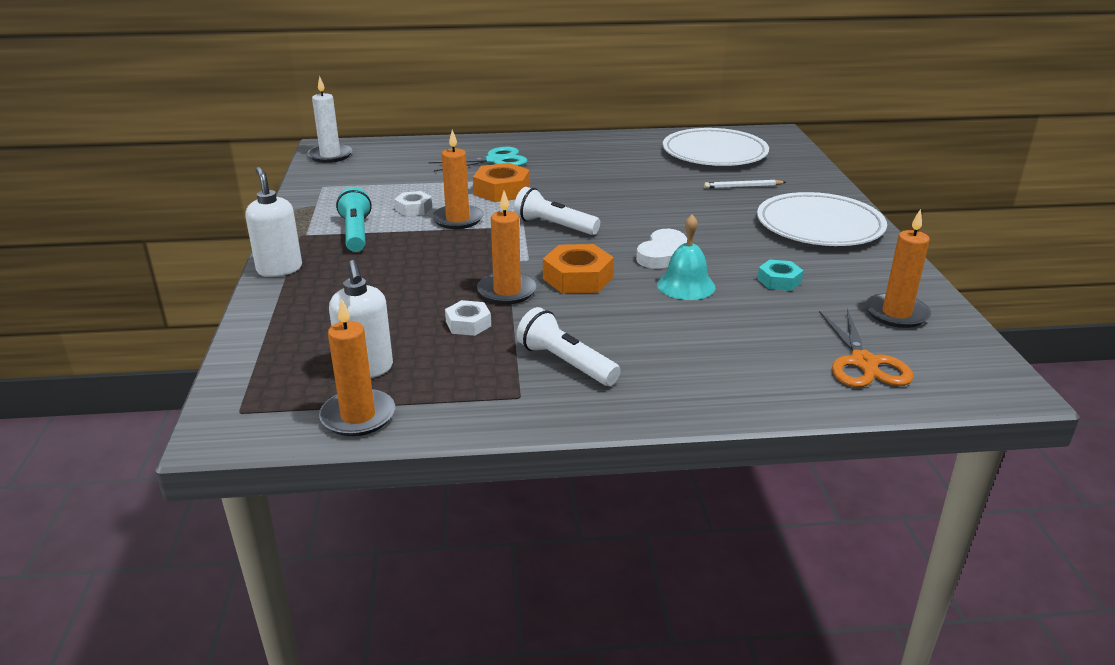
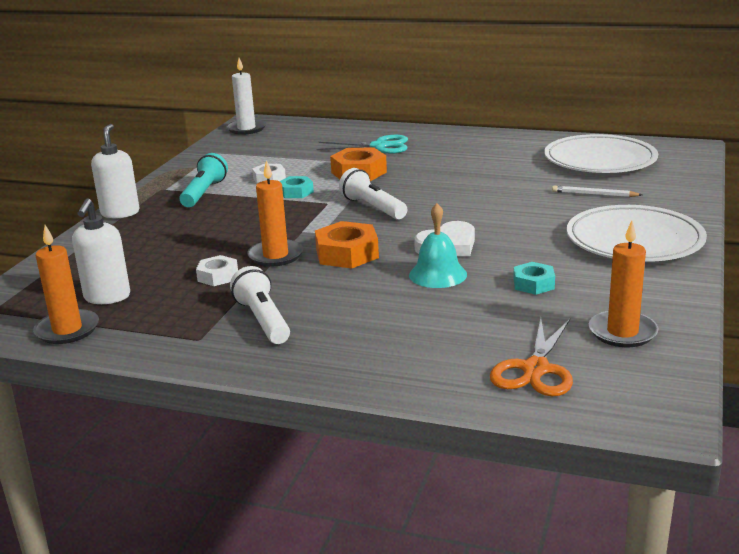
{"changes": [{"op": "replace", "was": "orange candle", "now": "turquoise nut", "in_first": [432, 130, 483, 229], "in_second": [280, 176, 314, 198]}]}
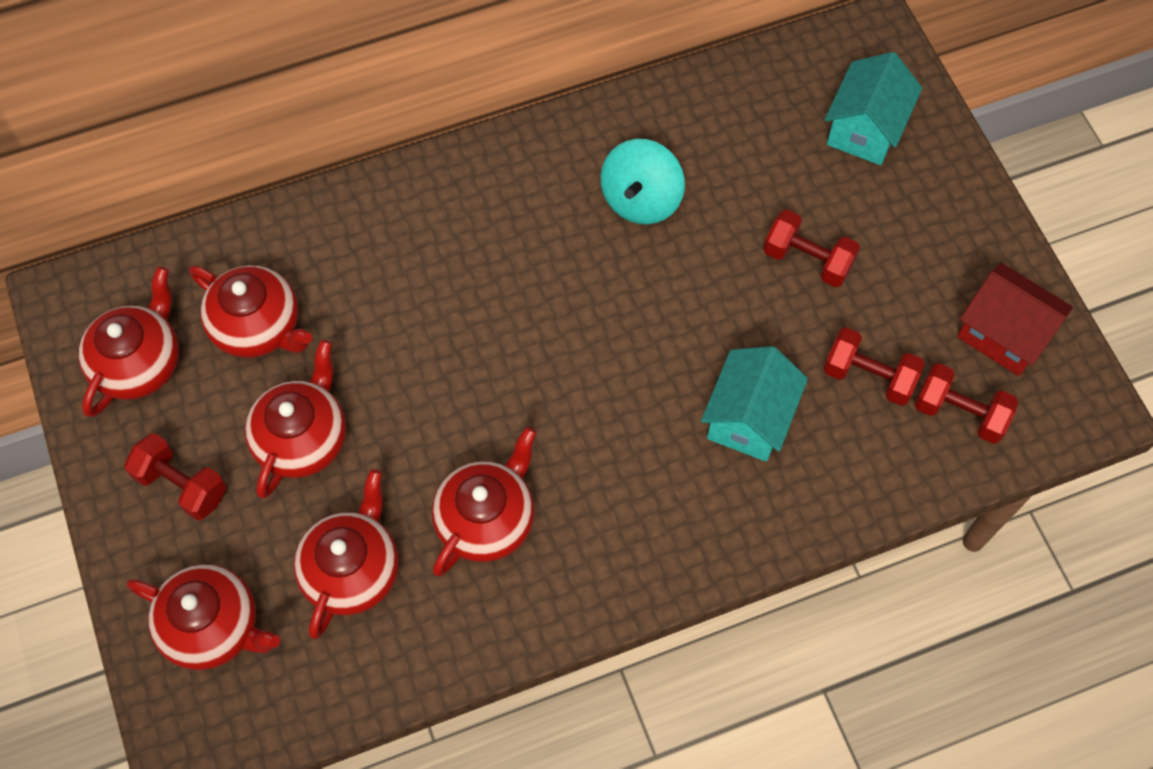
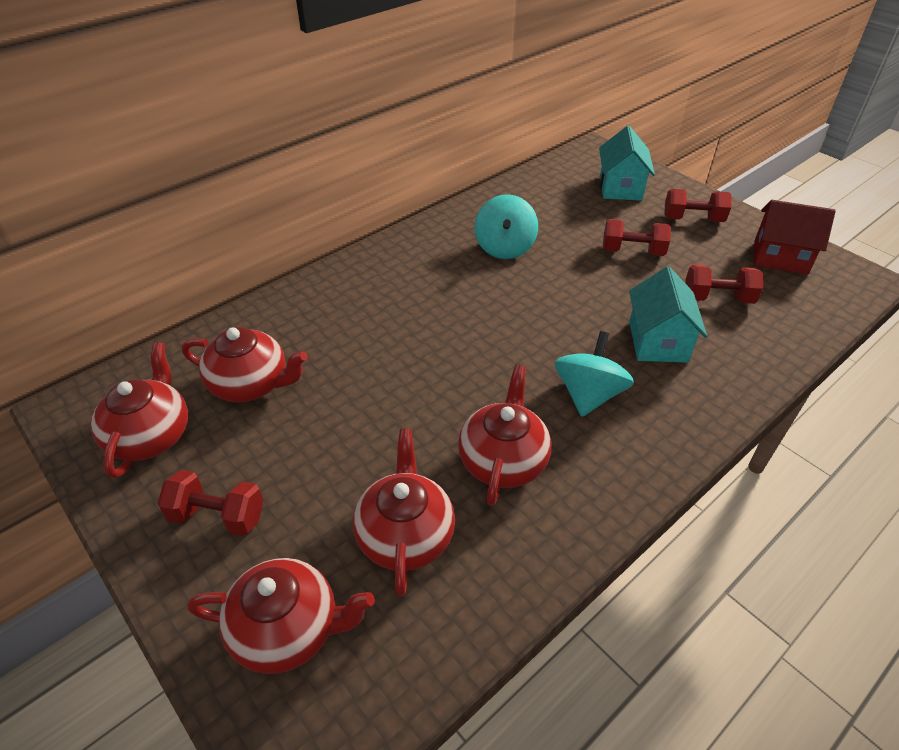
{"changes": [{"op": "delete", "was": "red teapot", "in_first": [245, 340, 346, 498]}, {"op": "move", "was": "red dumbbell", "in_first": [915, 363, 1018, 444], "in_second": [664, 189, 731, 222]}, {"op": "insert", "now": "turquoise spinning top", "in_second": [555, 331, 634, 417]}]}
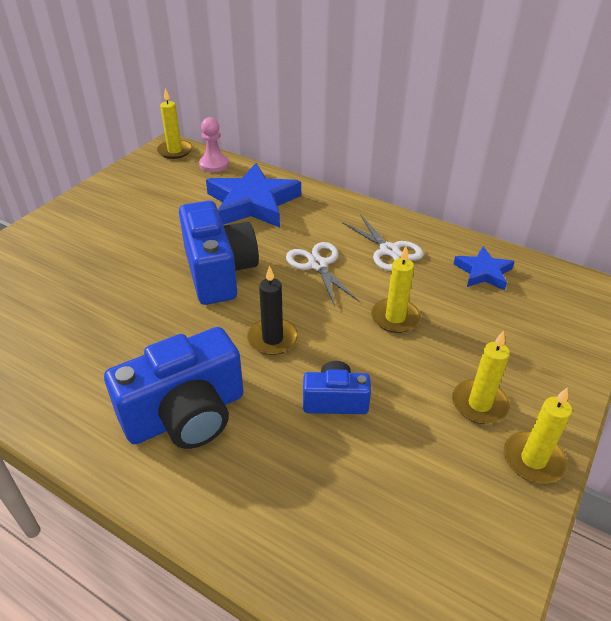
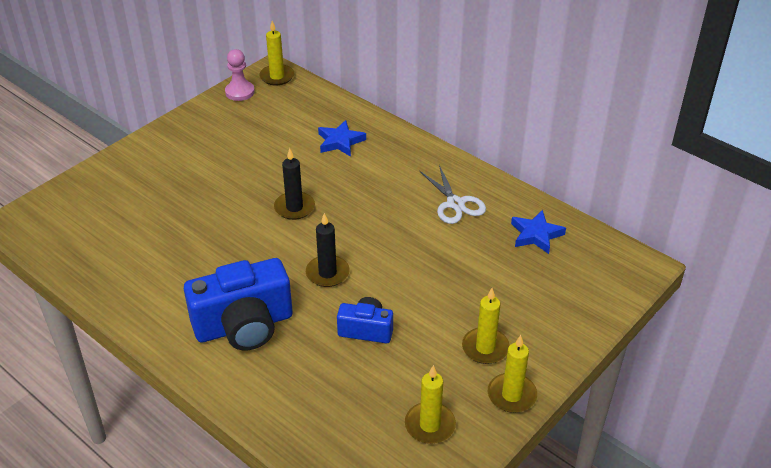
{"changes": [{"op": "replace", "was": "blue camera", "now": "black candle", "in_first": [179, 201, 259, 305], "in_second": [274, 148, 315, 220]}, {"op": "move", "was": "pink pawn", "in_first": [199, 117, 229, 172], "in_second": [225, 49, 255, 101]}, {"op": "resize", "was": "blue star", "in_first": [206, 163, 301, 228], "in_second": [318, 120, 366, 157], "ratio": 0.53}, {"op": "delete", "was": "white scissors", "in_first": [286, 242, 359, 306]}, {"op": "move", "was": "yellow candle", "in_first": [371, 246, 421, 333], "in_second": [405, 365, 456, 444]}]}
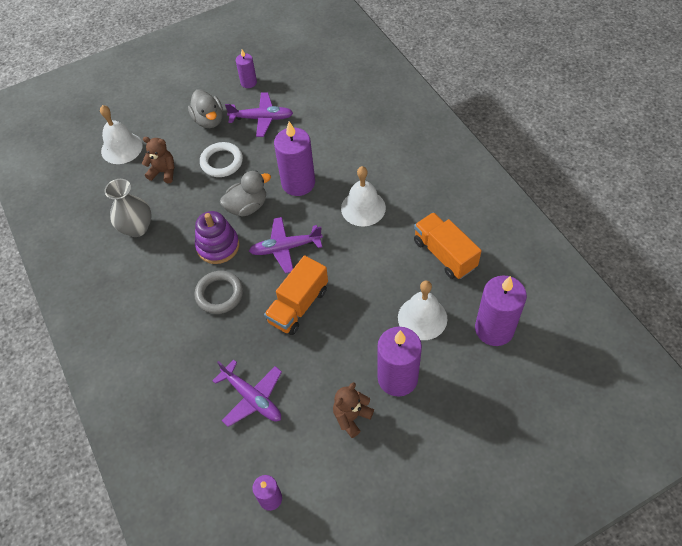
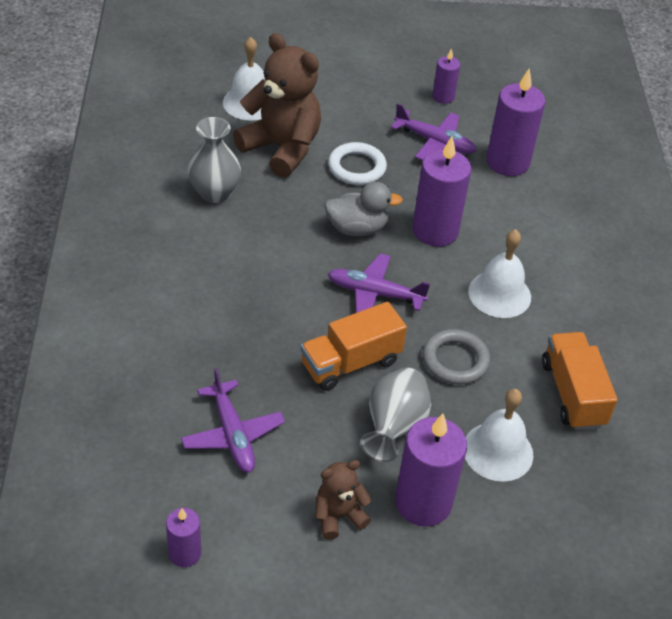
{"changes": [{"op": "resize", "was": "brown teddy bear", "in_first": [142, 137, 175, 183], "in_second": [233, 33, 321, 178], "ratio": 1.98}, {"op": "delete", "was": "grey duck", "in_first": [188, 89, 223, 128]}, {"op": "move", "was": "grey ring", "in_first": [194, 270, 243, 314], "in_second": [422, 329, 490, 385]}, {"op": "delete", "was": "purple stacking toy", "in_first": [195, 211, 239, 264]}, {"op": "move", "was": "purple candle", "in_first": [475, 275, 527, 346], "in_second": [486, 69, 545, 176]}, {"op": "insert", "now": "grey vase", "in_second": [360, 367, 431, 462]}]}
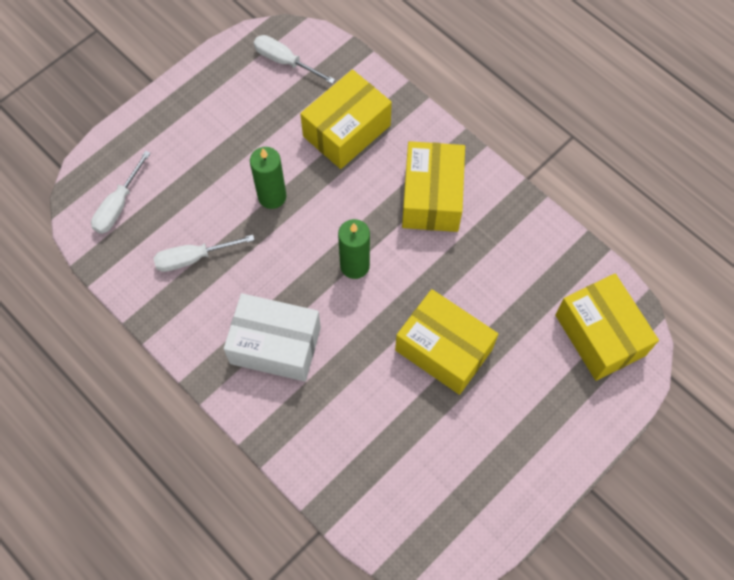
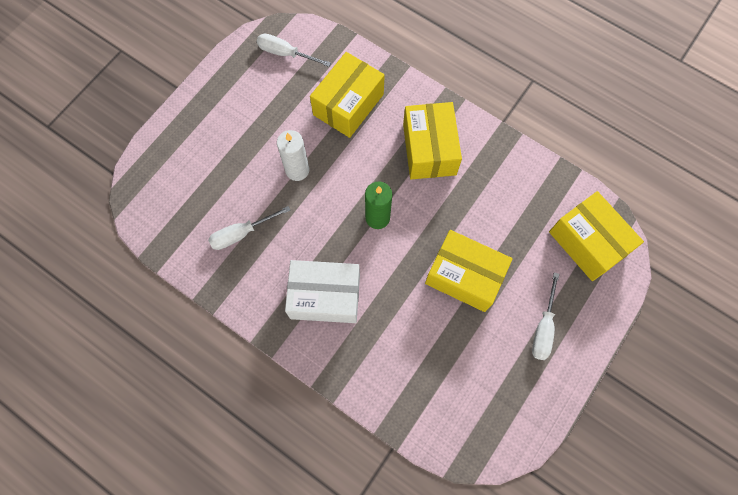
{"changes": [{"op": "move", "was": "white screwdriver", "in_first": [91, 151, 151, 234], "in_second": [532, 272, 559, 360]}, {"op": "recolor", "was": "green candle", "now": "white candle", "in_first": [250, 147, 286, 209], "in_second": [277, 130, 309, 181]}]}
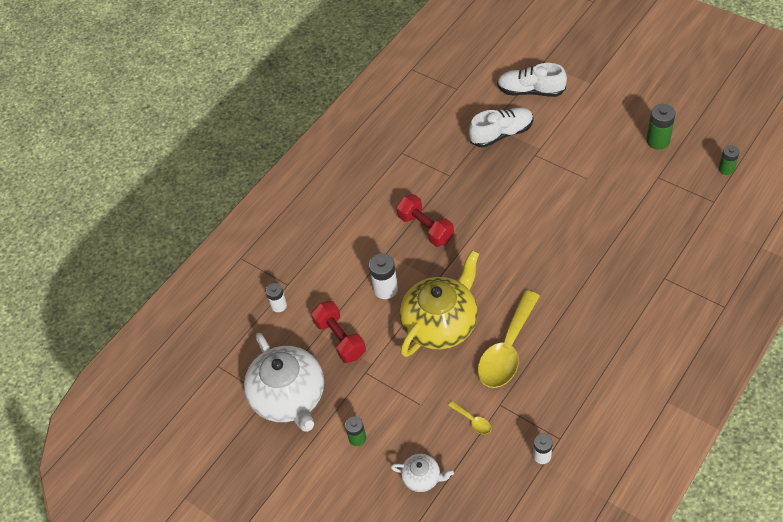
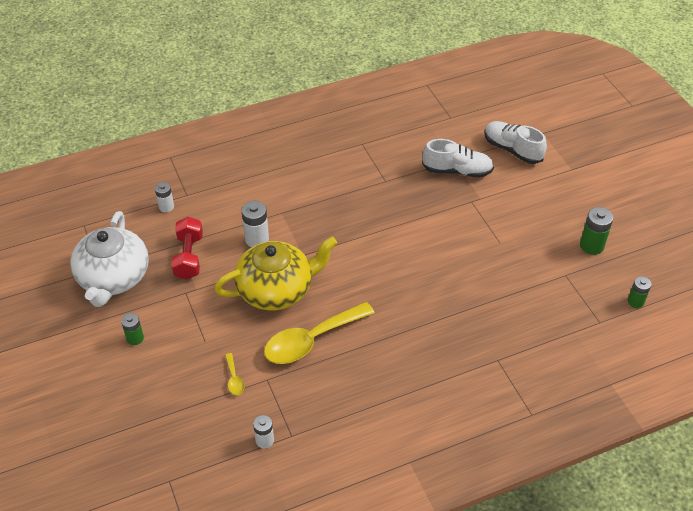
{"changes": [{"op": "delete", "was": "white teapot", "in_first": [391, 454, 454, 492]}, {"op": "delete", "was": "red dumbbell", "in_first": [396, 194, 454, 247]}]}
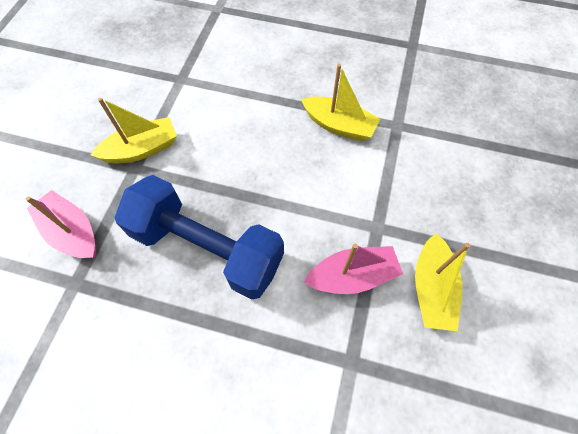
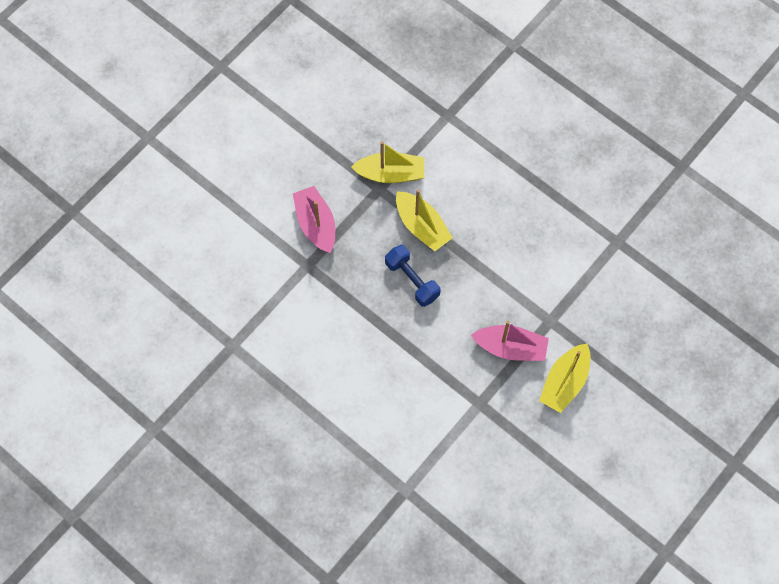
{"changes": [{"op": "resize", "was": "blue dumbbell", "in_first": [114, 175, 284, 300], "in_second": [385, 245, 440, 307], "ratio": 0.51}, {"op": "move", "was": "yellow boat", "in_first": [301, 64, 380, 141], "in_second": [396, 189, 453, 251]}]}
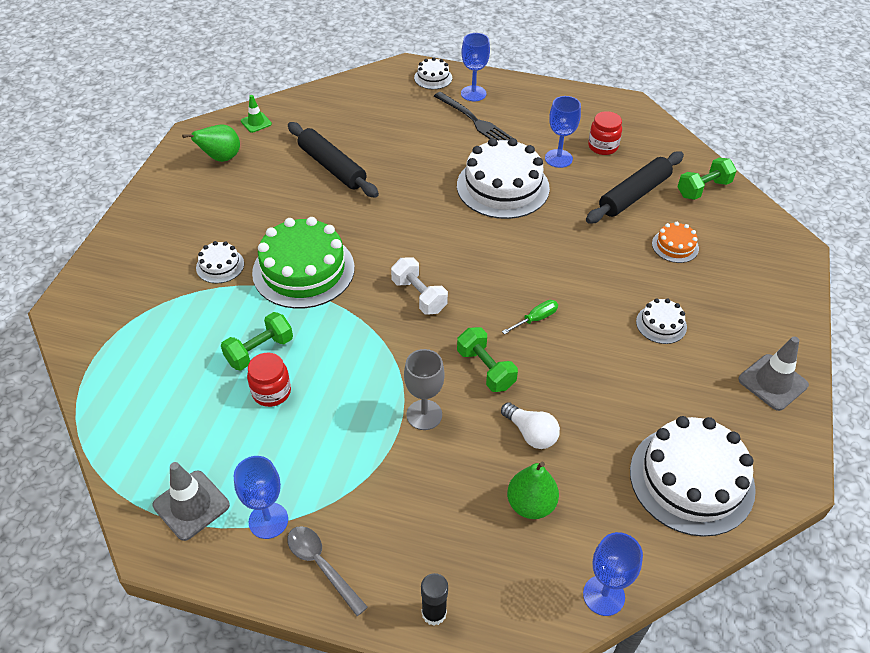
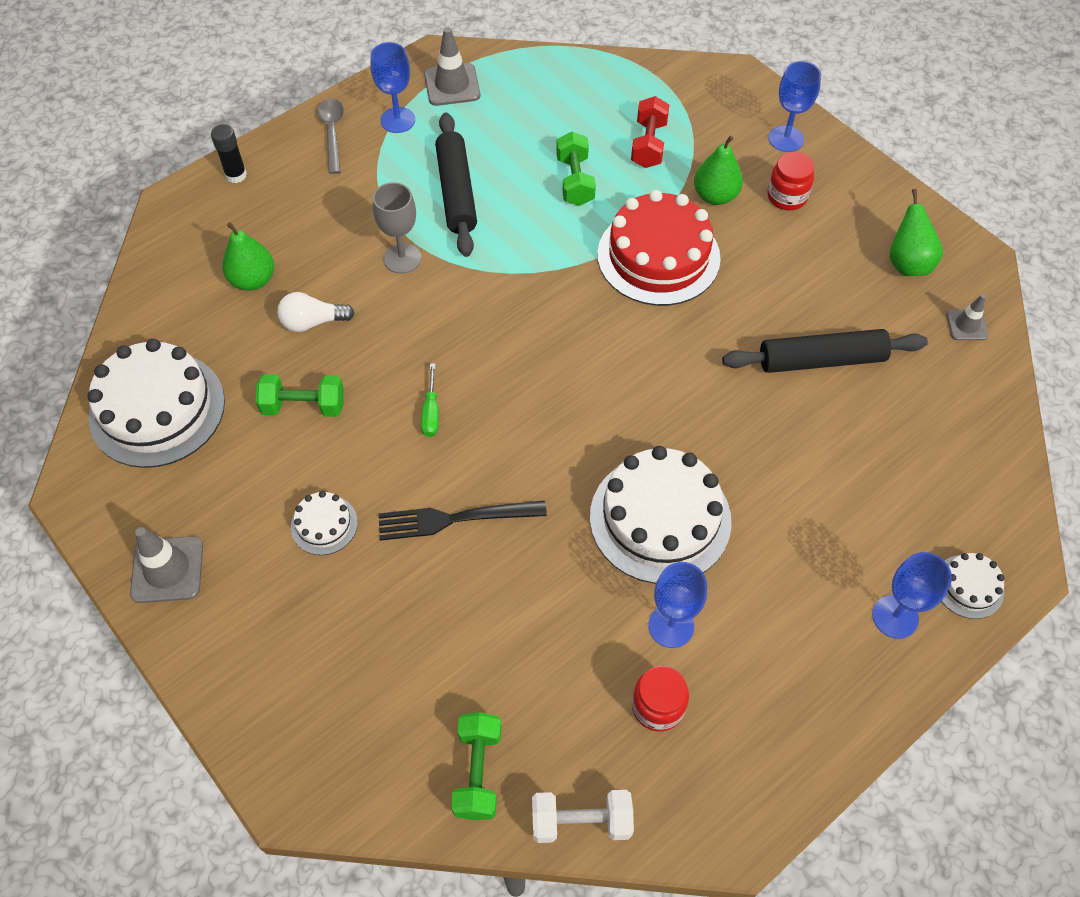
{"changes": [{"op": "replace", "was": "white cake", "now": "green pear", "in_first": [196, 241, 244, 283], "in_second": [694, 135, 743, 205]}, {"op": "recolor", "was": "green traffic cone", "now": "grey traffic cone", "in_first": [241, 95, 272, 133], "in_second": [946, 294, 988, 340]}, {"op": "move", "was": "red jar", "in_first": [247, 353, 291, 407], "in_second": [767, 152, 814, 210]}, {"op": "recolor", "was": "green cake", "now": "red cake", "in_first": [252, 217, 355, 309], "in_second": [597, 190, 721, 306]}, {"op": "rotate", "was": "grey spoon", "in_first": [287, 526, 368, 616], "in_second": [318, 98, 344, 174], "clockwise": -90}, {"op": "move", "was": "white dumbbell", "in_first": [391, 257, 448, 315], "in_second": [532, 790, 634, 843]}, {"op": "move", "was": "black fork", "in_first": [434, 92, 513, 140], "in_second": [378, 500, 547, 541]}, {"op": "move", "was": "green dumbbell", "in_first": [457, 327, 518, 392], "in_second": [256, 374, 344, 417]}, {"op": "move", "was": "blue goblet", "in_first": [583, 532, 643, 616], "in_second": [768, 61, 821, 152]}, {"op": "move", "was": "black rolling pin", "in_first": [586, 151, 684, 224], "in_second": [435, 112, 477, 257]}, {"op": "delete", "was": "orange cake", "in_first": [652, 222, 699, 263]}, {"op": "insert", "now": "red dumbbell", "in_second": [631, 96, 670, 168]}]}
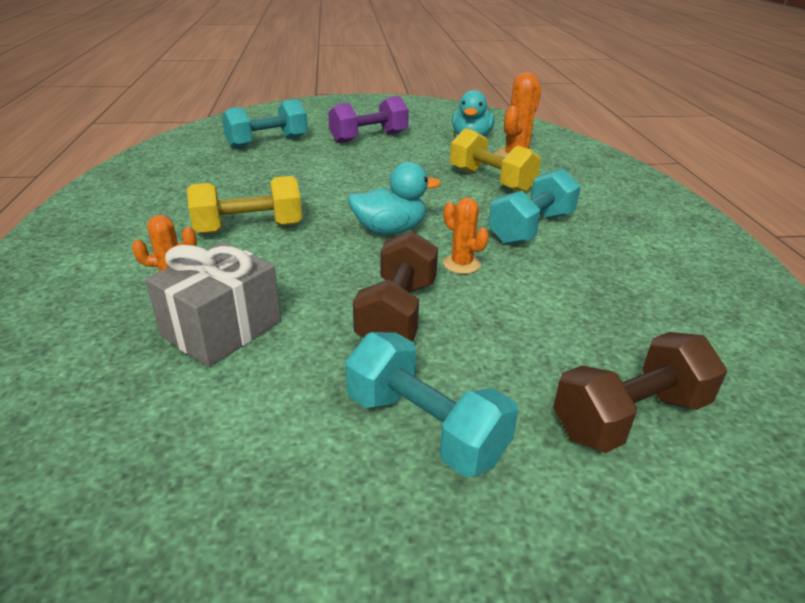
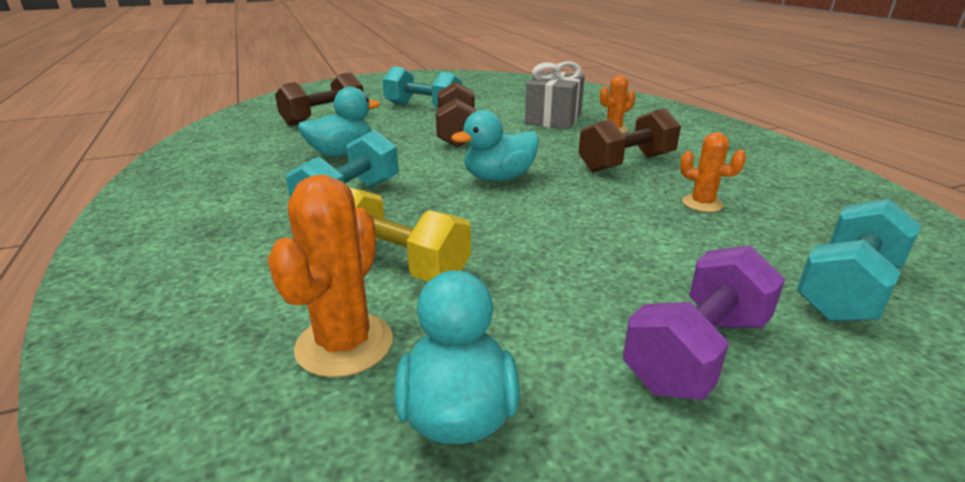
{"changes": [{"op": "recolor", "was": "yellow dumbbell", "now": "brown dumbbell", "in_first": [187, 176, 302, 234], "in_second": [578, 108, 681, 172]}, {"op": "move", "was": "orange cactus", "in_first": [443, 198, 489, 274], "in_second": [680, 132, 746, 212]}, {"op": "insert", "now": "turquoise duck", "in_second": [298, 87, 380, 156]}]}
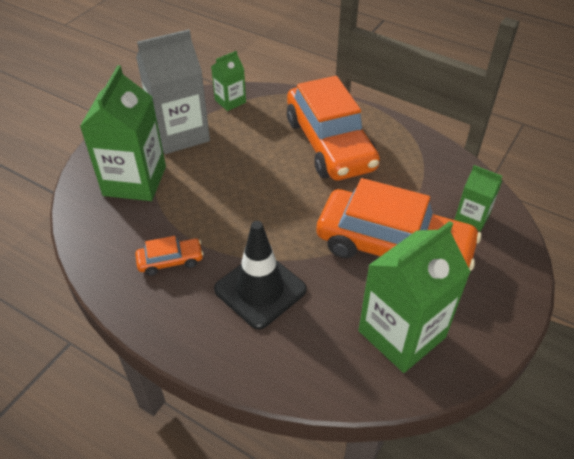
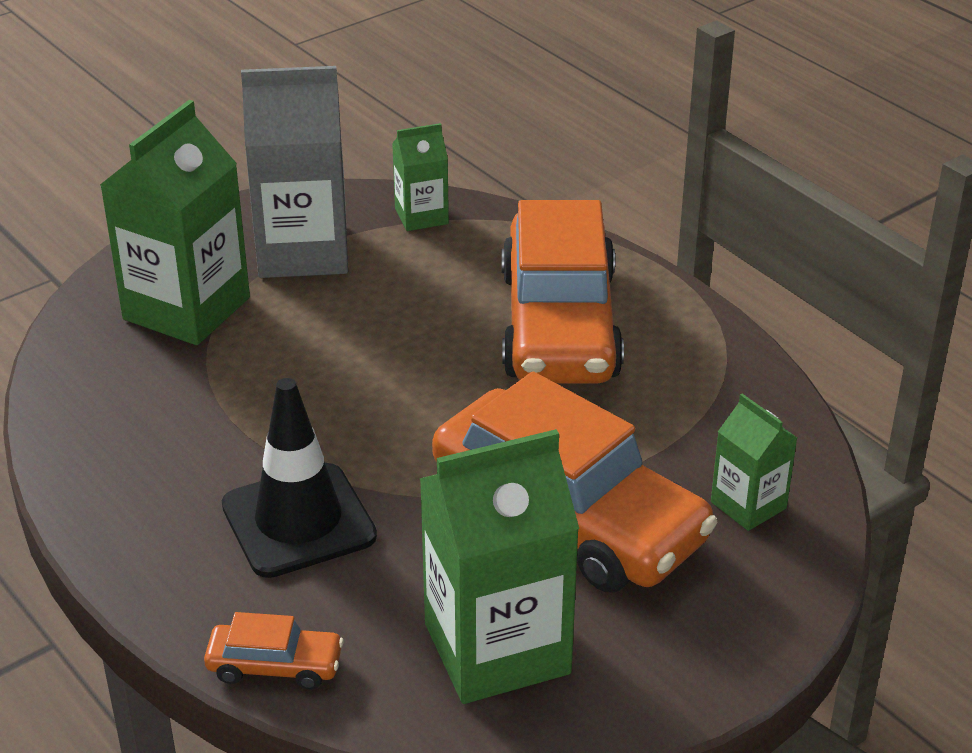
{"changes": [{"op": "move", "was": "orange car", "in_first": [135, 236, 204, 276], "in_second": [204, 612, 344, 690]}]}
